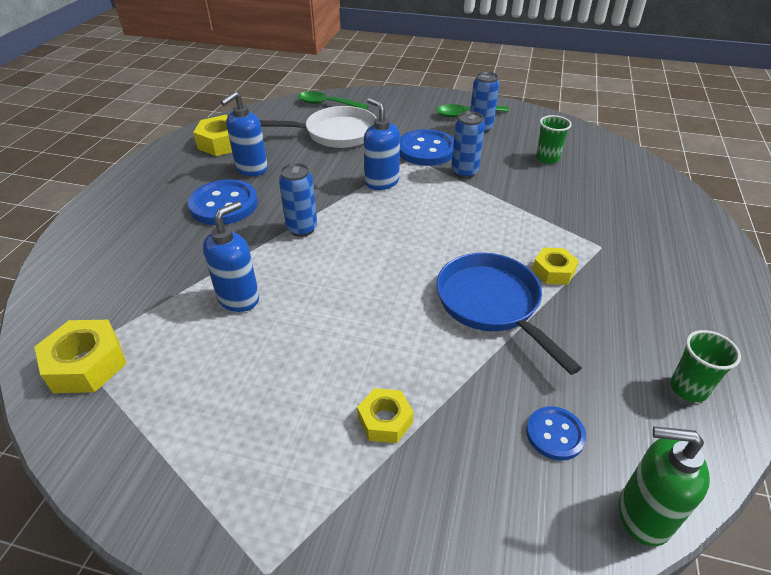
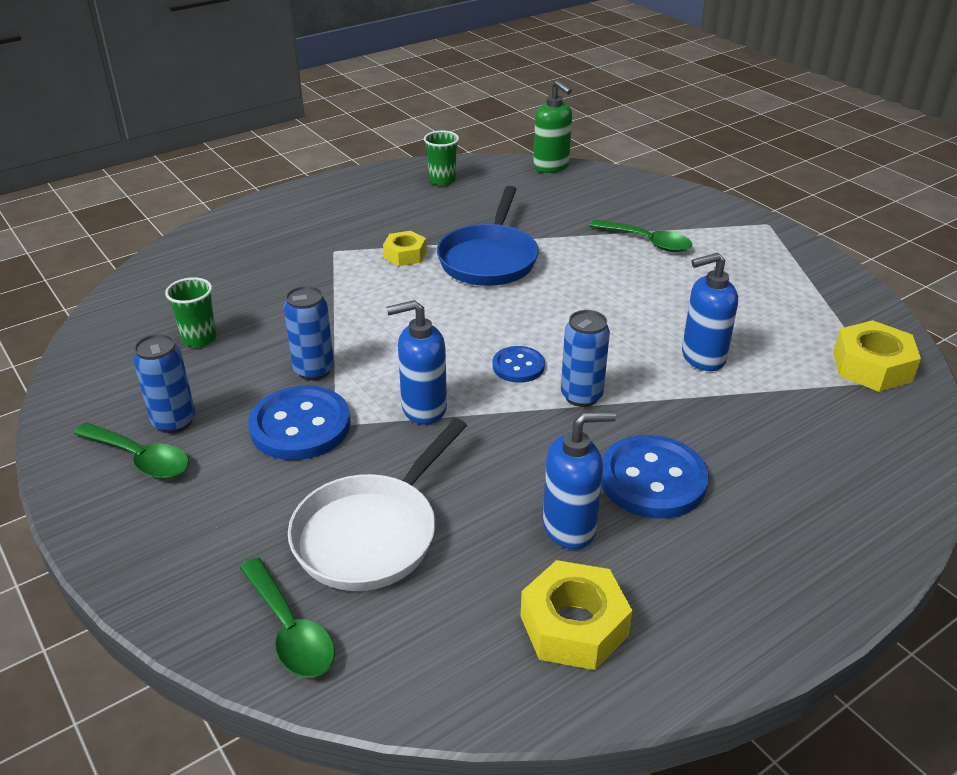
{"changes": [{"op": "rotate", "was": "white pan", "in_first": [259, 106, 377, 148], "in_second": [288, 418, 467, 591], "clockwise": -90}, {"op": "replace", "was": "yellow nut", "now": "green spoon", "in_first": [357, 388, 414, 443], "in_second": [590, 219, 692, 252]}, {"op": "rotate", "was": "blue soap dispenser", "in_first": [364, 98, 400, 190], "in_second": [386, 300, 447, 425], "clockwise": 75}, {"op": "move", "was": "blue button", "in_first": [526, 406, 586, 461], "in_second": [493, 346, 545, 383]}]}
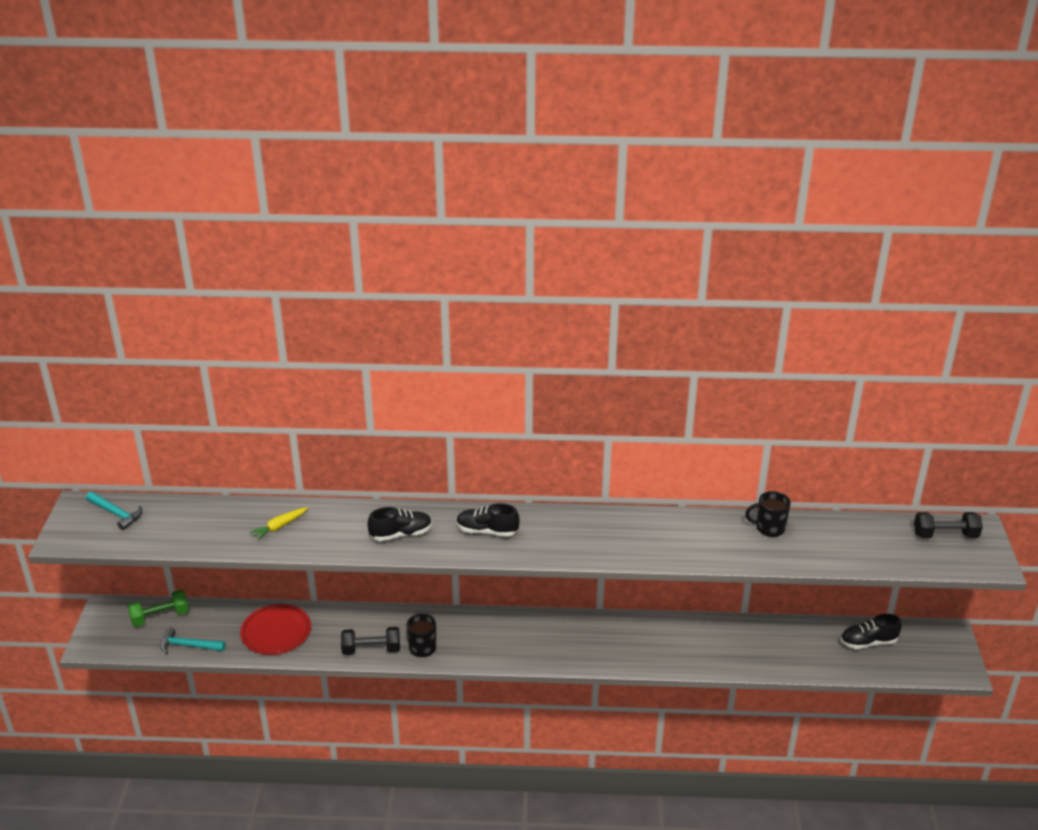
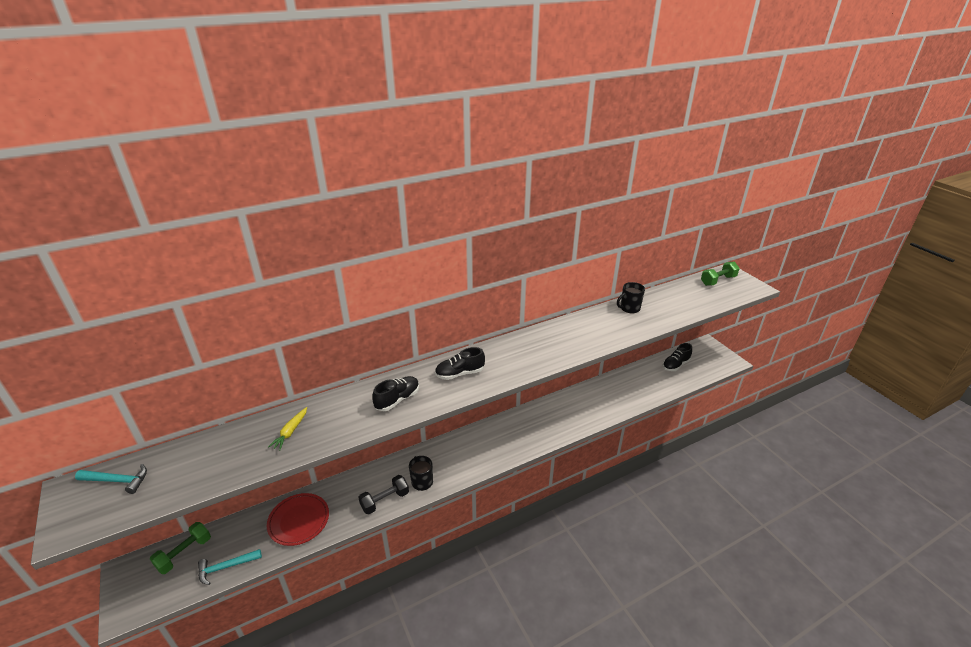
{"changes": [{"op": "recolor", "was": "black dumbbell", "now": "green dumbbell", "in_first": [914, 512, 983, 538], "in_second": [701, 262, 740, 286]}]}
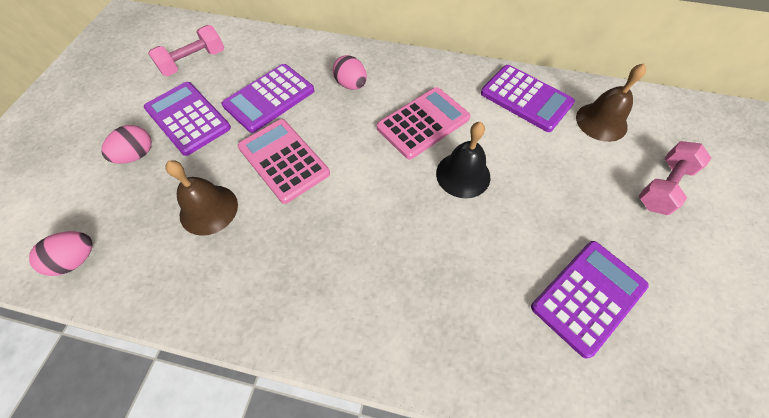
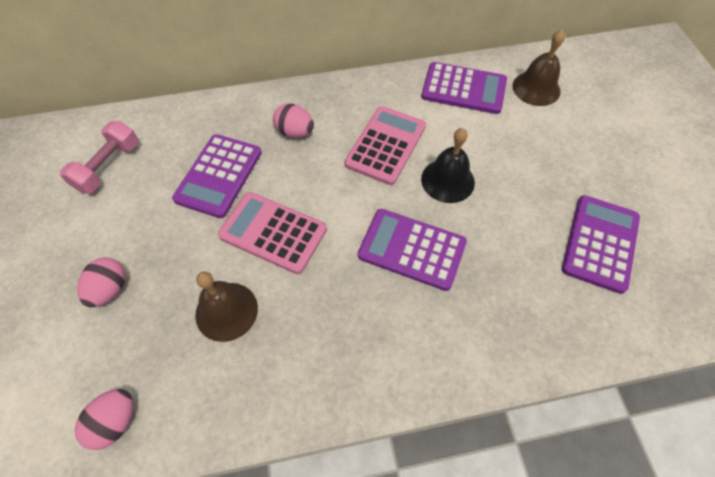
{"changes": [{"op": "move", "was": "purple calculator", "in_first": [144, 82, 231, 156], "in_second": [358, 209, 467, 291]}, {"op": "delete", "was": "pink dumbbell", "in_first": [639, 141, 711, 215]}]}
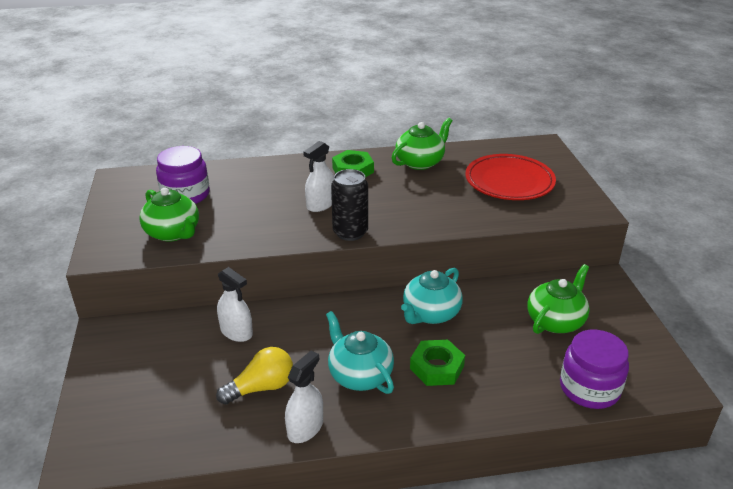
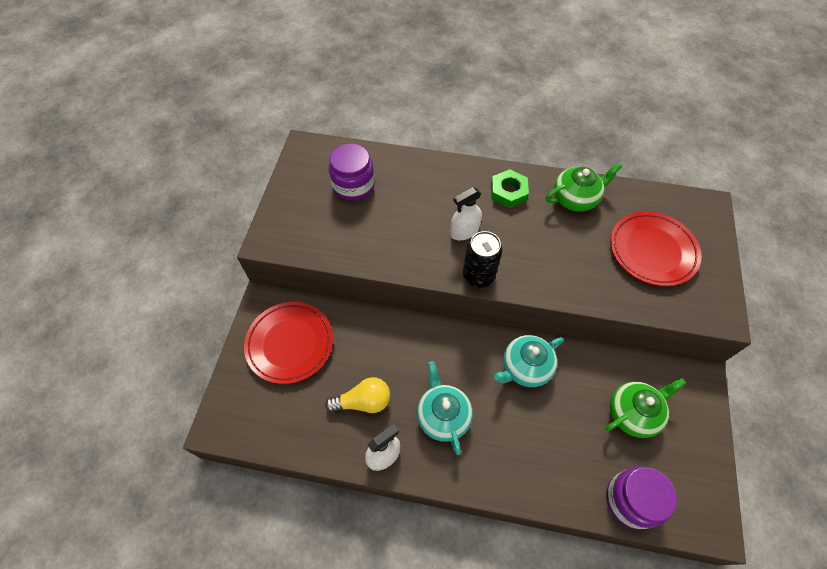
{"changes": [{"op": "delete", "was": "green teapot", "in_first": [139, 188, 199, 242]}, {"op": "delete", "was": "white spray bottle", "in_first": [217, 267, 253, 342]}, {"op": "delete", "was": "green nut", "in_first": [410, 340, 465, 386]}, {"op": "insert", "now": "red plate", "in_second": [244, 302, 333, 384]}]}
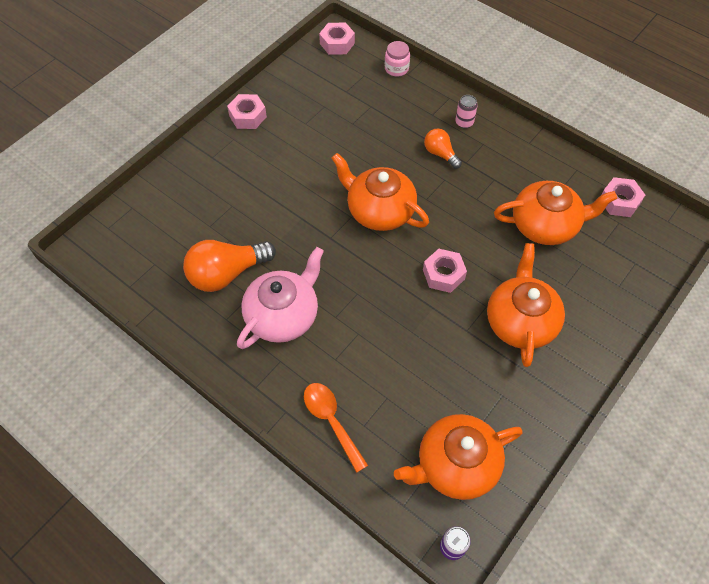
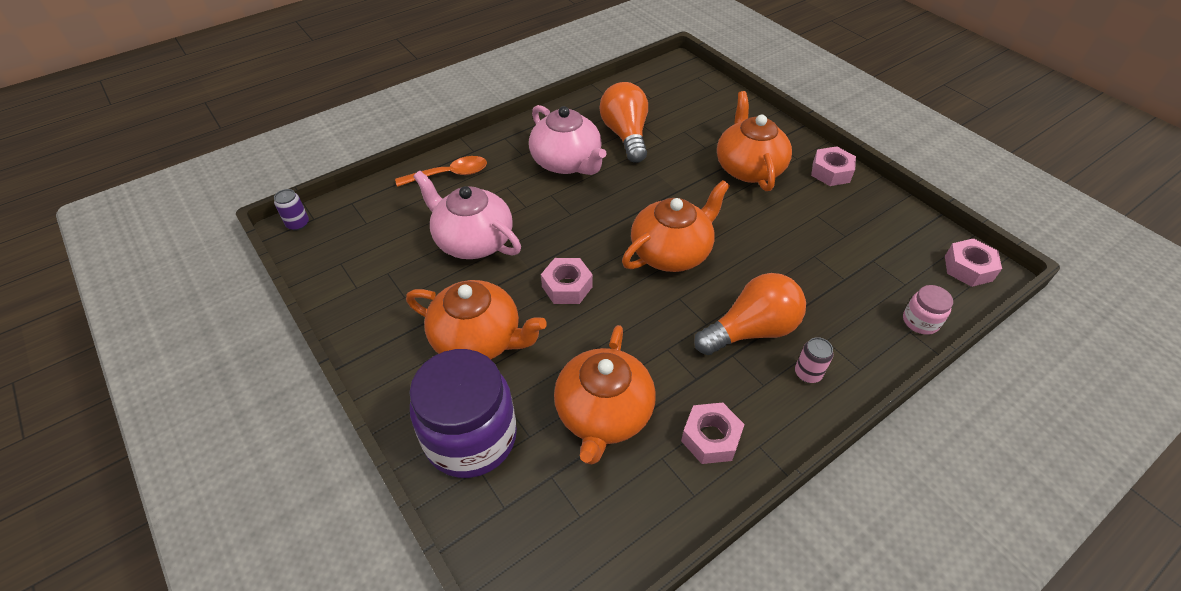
{"changes": [{"op": "move", "was": "orange teapot", "in_first": [394, 414, 523, 500], "in_second": [717, 91, 792, 191]}, {"op": "resize", "was": "orange light bulb", "in_first": [424, 129, 462, 169], "in_second": [694, 273, 806, 355], "ratio": 1.8}, {"op": "move", "was": "pink nut", "in_first": [602, 177, 645, 217], "in_second": [681, 403, 744, 464]}, {"op": "insert", "now": "purple jar", "in_second": [409, 349, 517, 478]}, {"op": "insert", "now": "pink teapot", "in_second": [413, 171, 521, 259]}]}
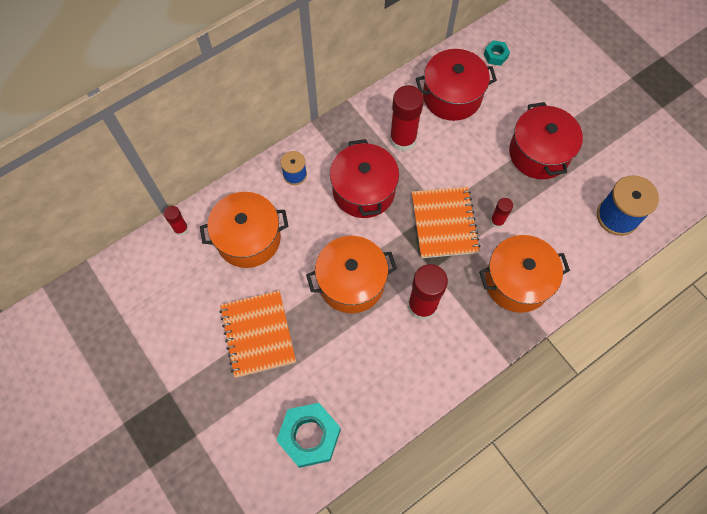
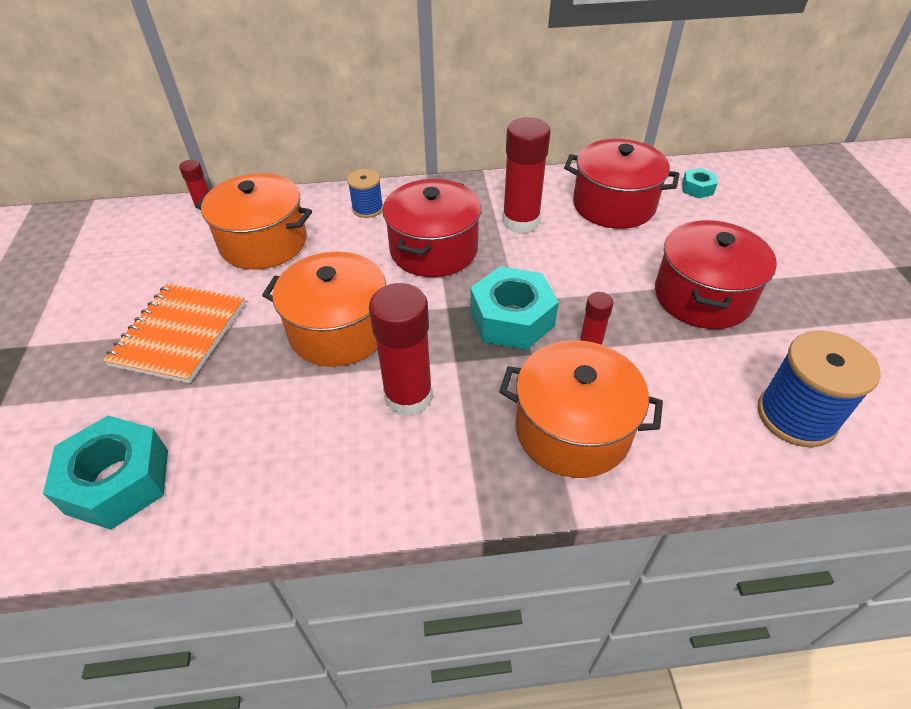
{"changes": [{"op": "replace", "was": "orange notebook", "now": "turquoise nut", "in_first": [412, 187, 480, 258], "in_second": [470, 266, 559, 350]}]}
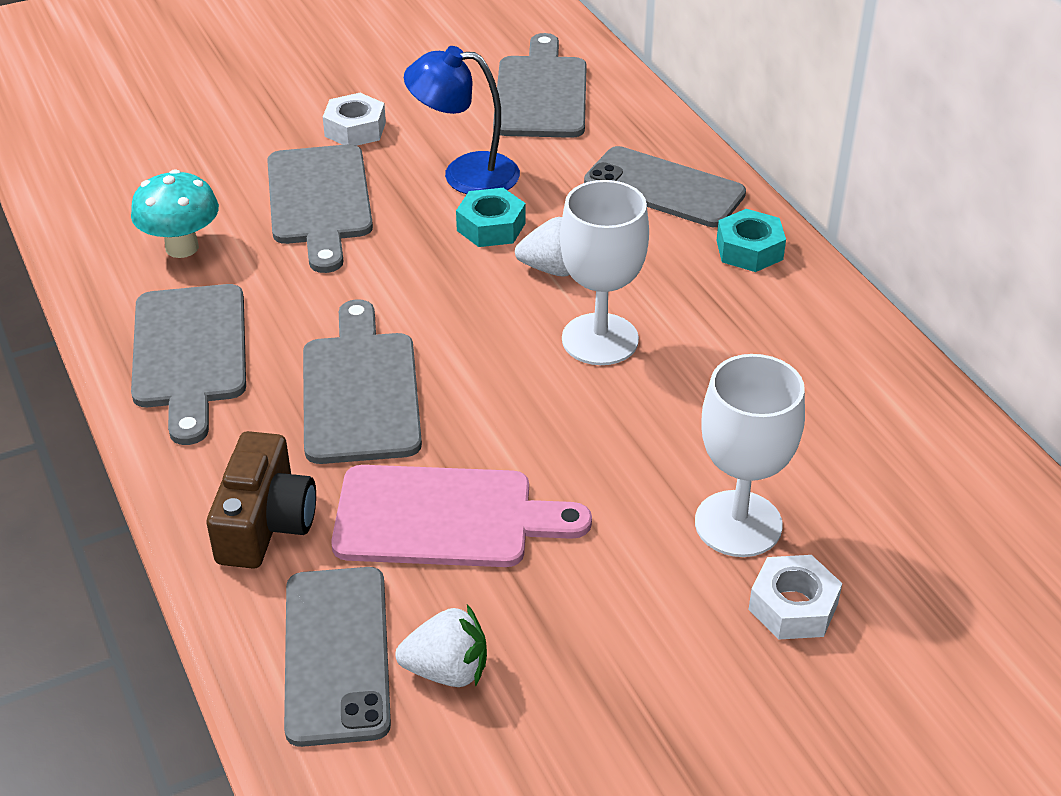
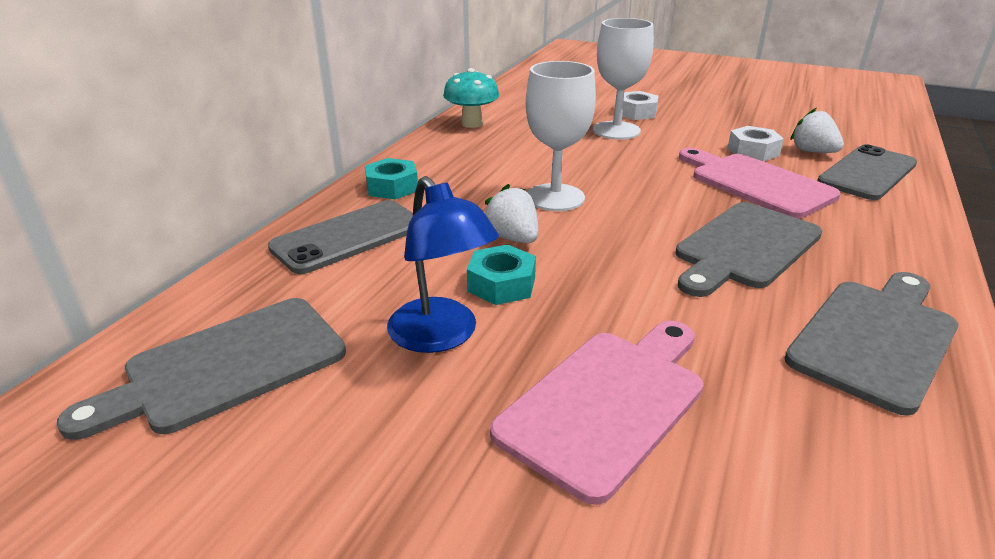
{"changes": [{"op": "move", "was": "turquoise mushroom", "in_first": [131, 169, 219, 258], "in_second": [443, 68, 499, 128]}, {"op": "delete", "was": "brown camera", "in_first": [207, 431, 316, 569]}, {"op": "recolor", "was": "grey cutting board", "now": "pink cutting board", "in_first": [267, 144, 373, 273], "in_second": [490, 321, 703, 505]}, {"op": "move", "was": "white nut", "in_first": [323, 93, 386, 146], "in_second": [728, 126, 784, 162]}, {"op": "rotate", "was": "grey phone", "in_first": [584, 146, 746, 227], "in_second": [268, 200, 413, 274], "clockwise": 60}]}
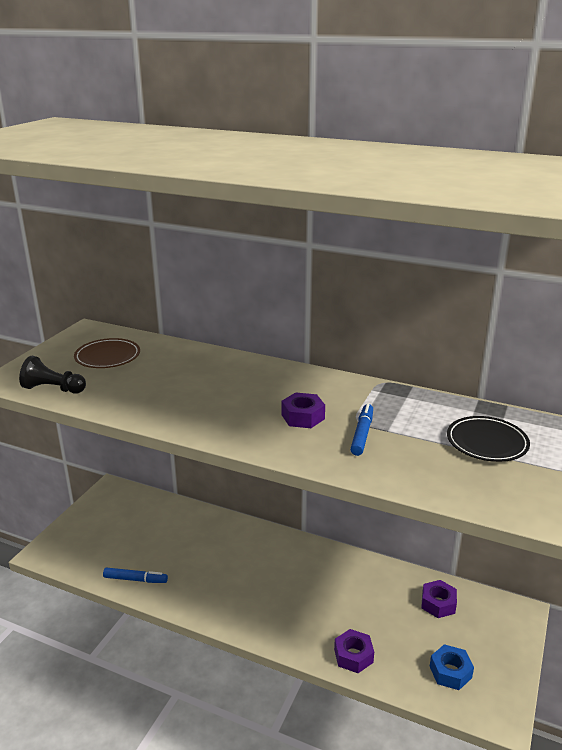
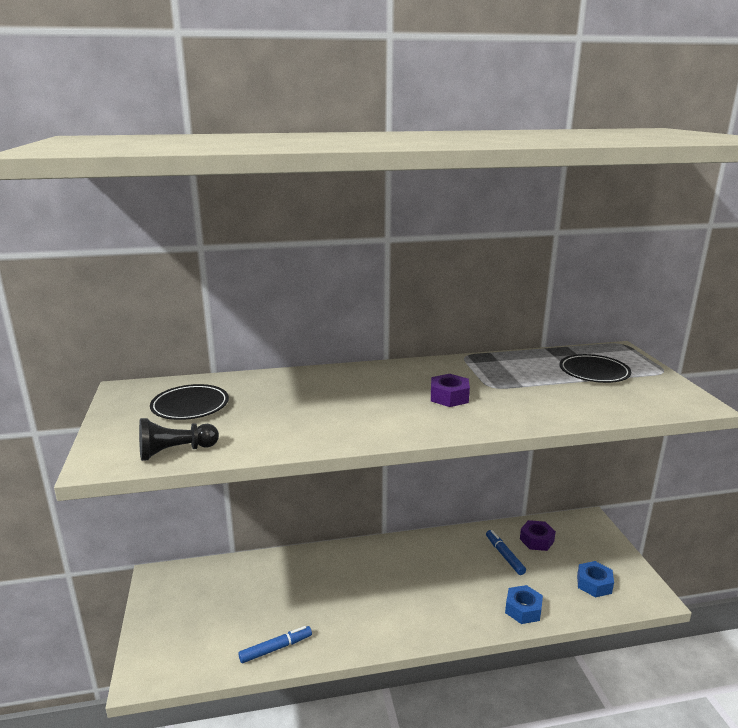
{"changes": [{"op": "recolor", "was": "brown plate", "now": "black plate", "in_first": [74, 338, 140, 368], "in_second": [150, 384, 229, 420]}, {"op": "recolor", "was": "purple nut", "now": "blue nut", "in_first": [334, 629, 374, 673], "in_second": [505, 585, 543, 624]}, {"op": "move", "was": "blue marker", "in_first": [350, 403, 373, 456], "in_second": [486, 530, 526, 575]}]}
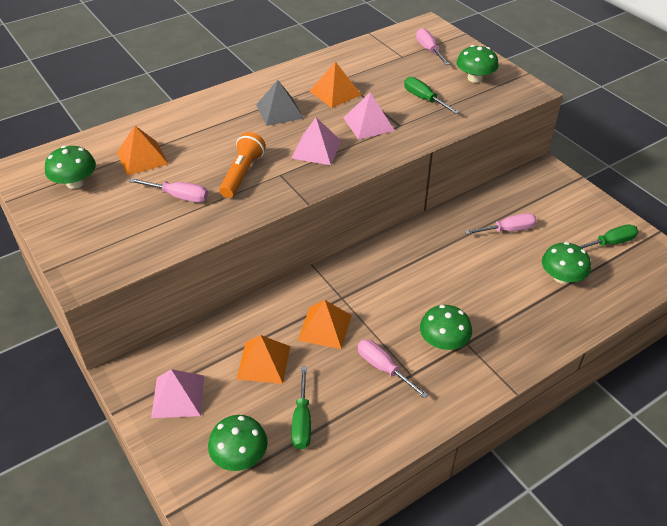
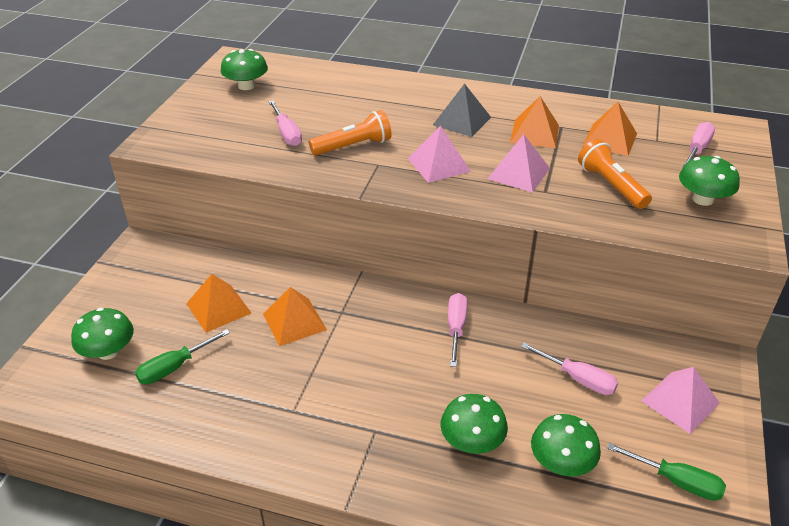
{"changes": [{"op": "move", "was": "orange pyramid", "in_first": [117, 126, 168, 176], "in_second": [583, 102, 637, 156]}, {"op": "move", "was": "pink pyramid", "in_first": [151, 369, 204, 418], "in_second": [641, 367, 720, 434]}, {"op": "move", "was": "pink screwdriver", "in_first": [358, 339, 428, 399], "in_second": [448, 293, 467, 367]}, {"op": "replace", "was": "green screwdriver", "now": "orange flashlight", "in_first": [404, 77, 459, 114], "in_second": [578, 139, 652, 209]}, {"op": "move", "was": "green mushroom", "in_first": [420, 305, 472, 350], "in_second": [441, 394, 508, 454]}]}
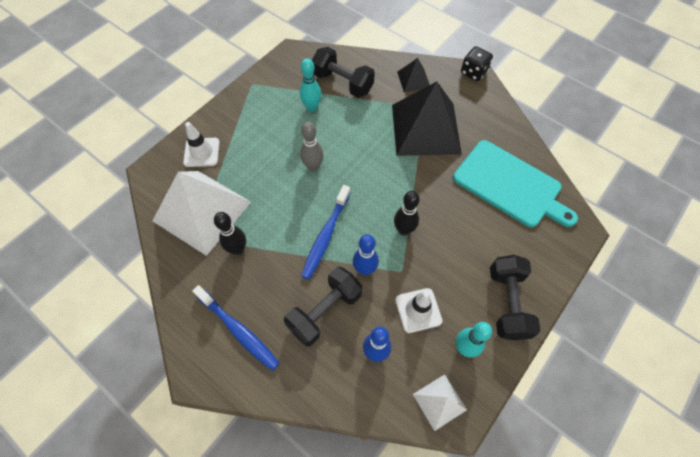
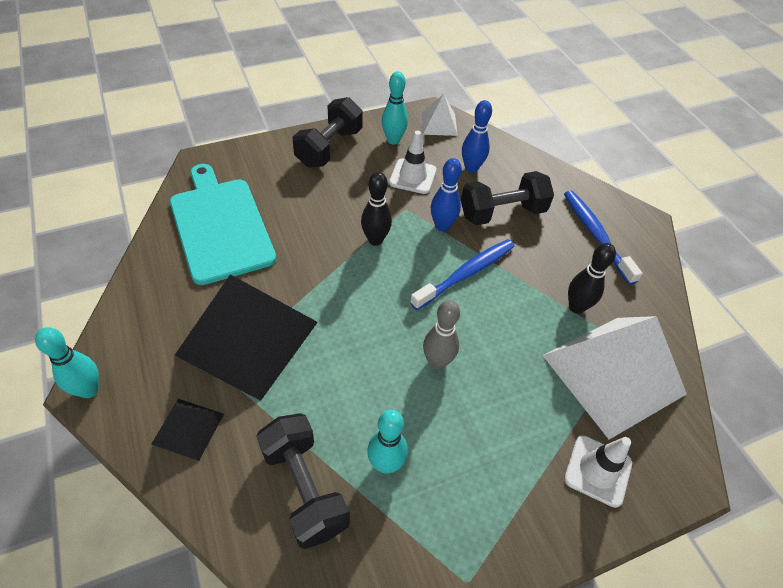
{"changes": [{"op": "replace", "was": "black dice", "now": "turquoise bowling pin", "in_first": [461, 46, 493, 81], "in_second": [35, 327, 99, 398]}]}
